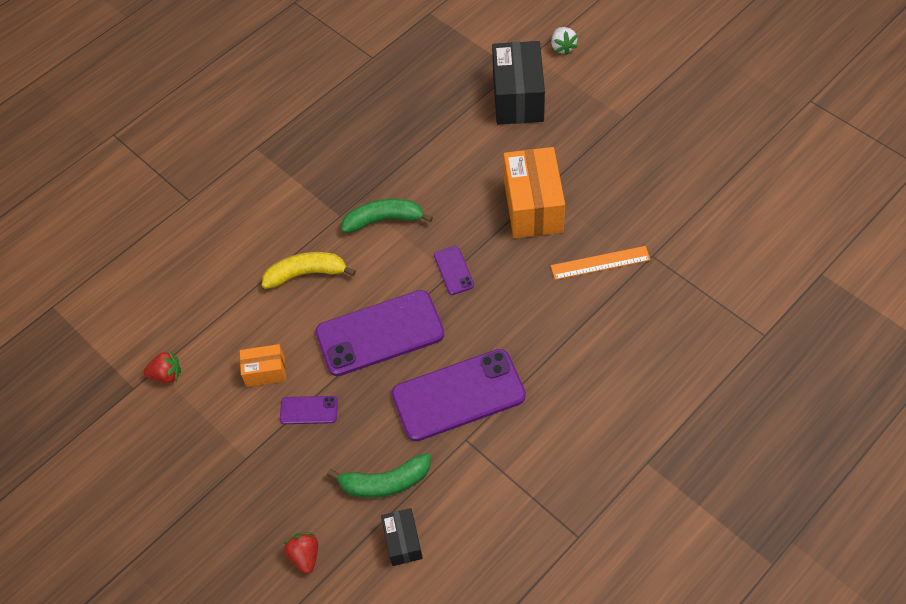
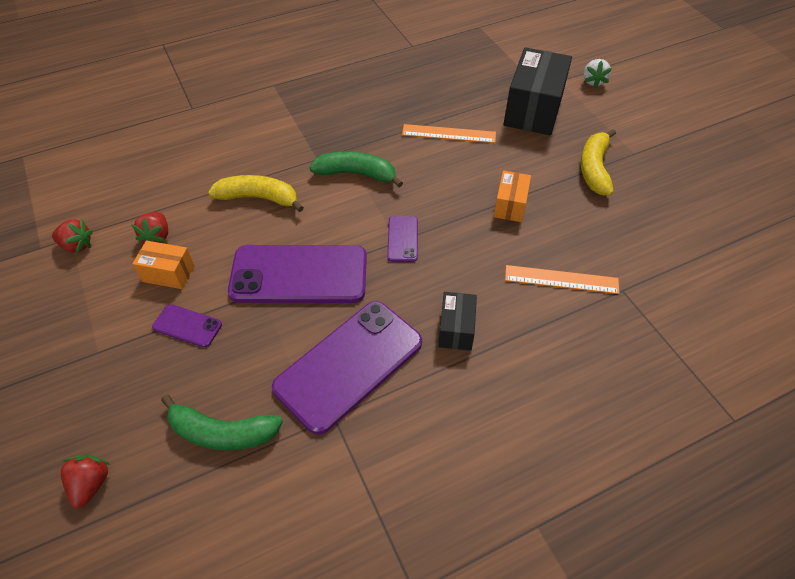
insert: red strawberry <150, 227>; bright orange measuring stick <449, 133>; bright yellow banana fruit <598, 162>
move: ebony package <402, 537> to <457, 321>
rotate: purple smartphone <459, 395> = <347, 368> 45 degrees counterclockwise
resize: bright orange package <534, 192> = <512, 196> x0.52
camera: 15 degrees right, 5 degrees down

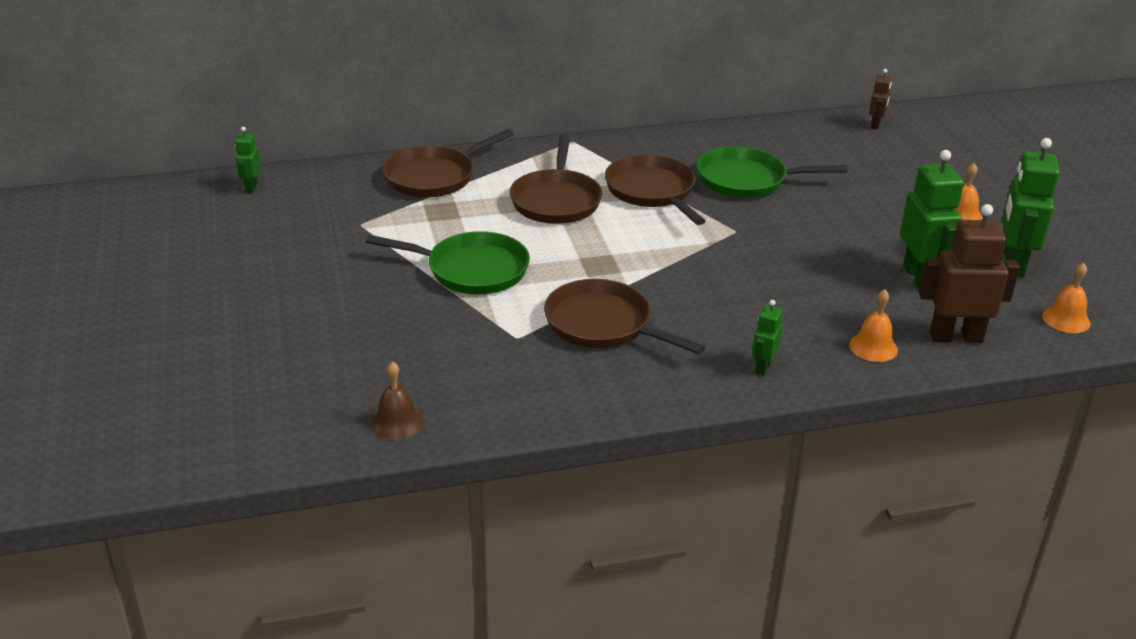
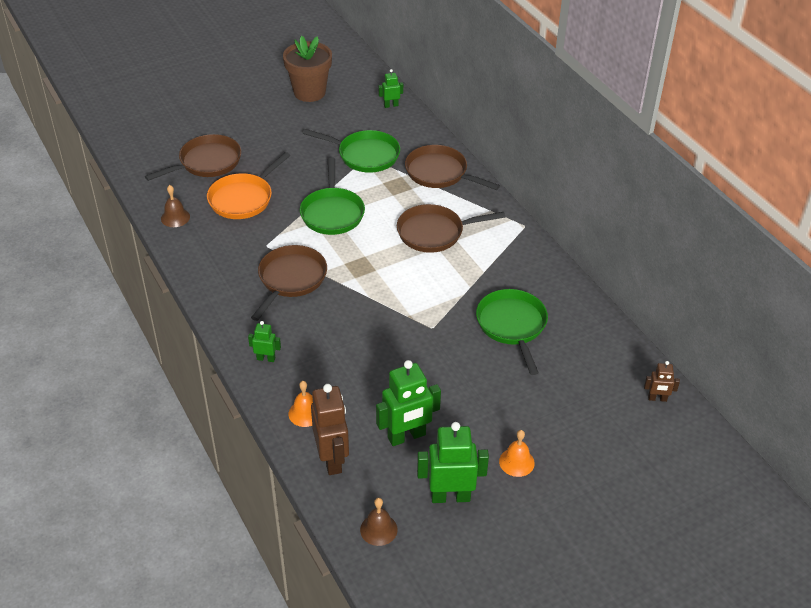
insert: bright orange pan <248, 185>; brown potted plant <307, 69>; emerald pan <351, 151>
move: brown pan <655, 189> to <193, 157>
recolor: bright orange bell <1066, 298> to brown bell <379, 522>
camera: 75 degrees right, 10 degrees up

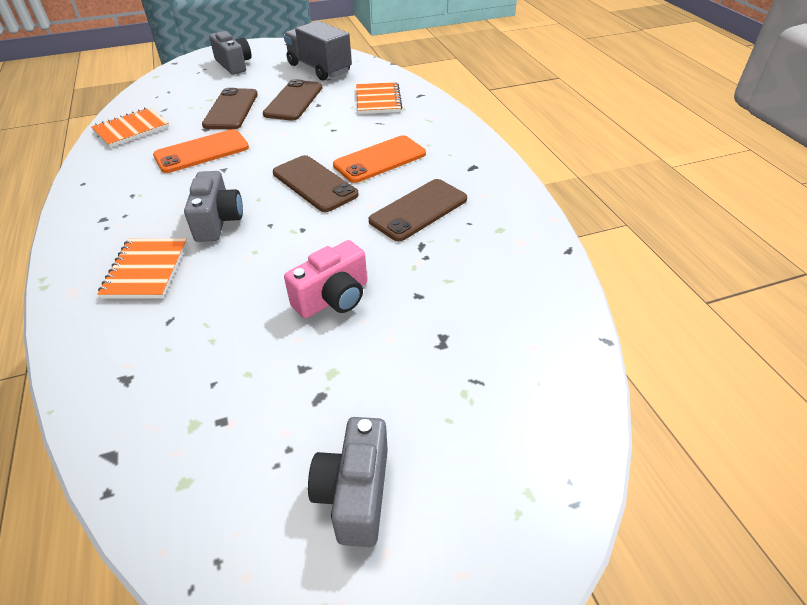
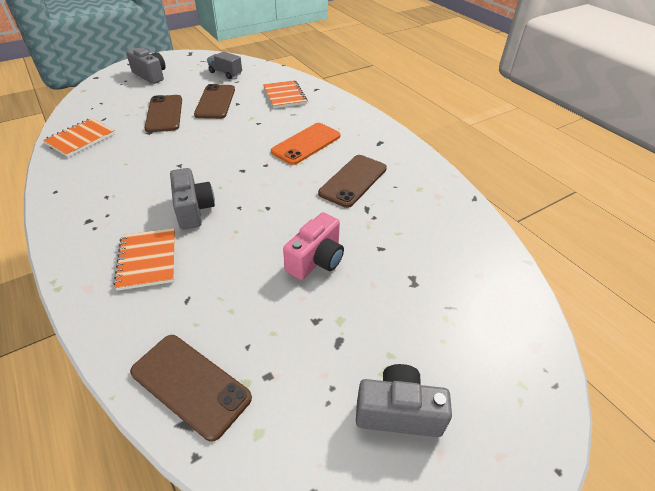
delete: bright orange smartphone <201, 151>
move: brown smartphone <316, 183> to <191, 388>
rotate: ash-grey photo camera <348, 482> = <404, 400> 105 degrees clockwise
resize: ash-grey toy truck <318, 51> = <224, 65> x0.58
camera: 15 degrees left, 0 degrees up

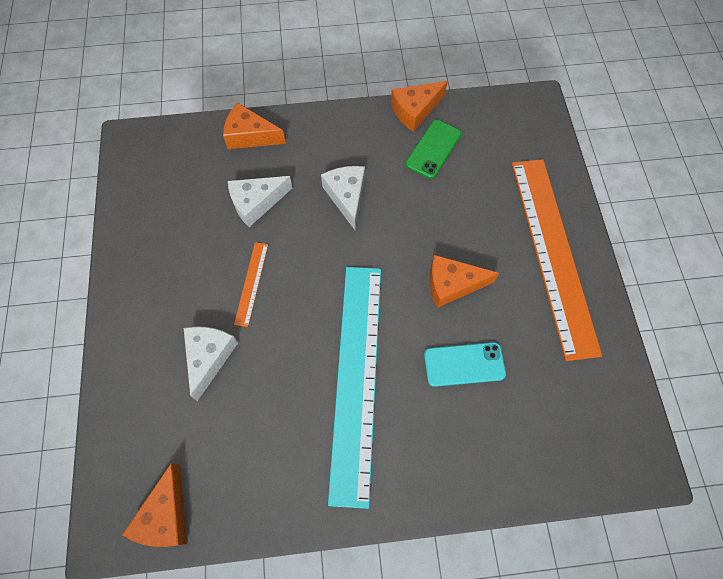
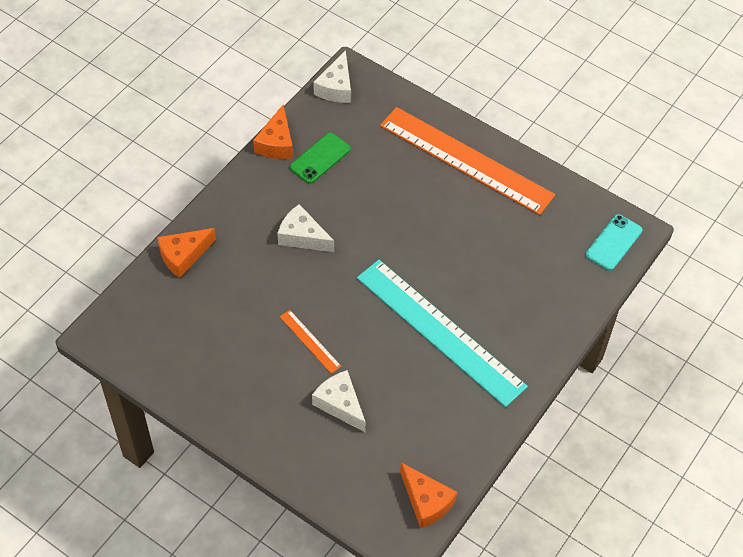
delete: bright orange cheese <464, 281>
move: white cheese <260, 201> to <332, 76>; teal smartphone <465, 364> to <614, 242>
rotate: emerald smartphone <433, 149> = <320, 158> 60 degrees clockwise
camera: 50 degrees left, 10 degrees down

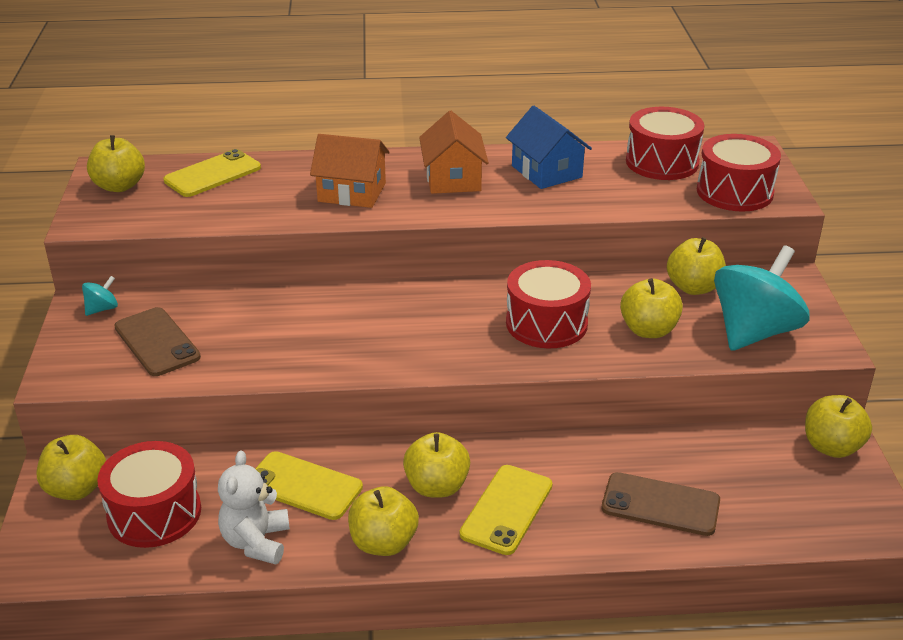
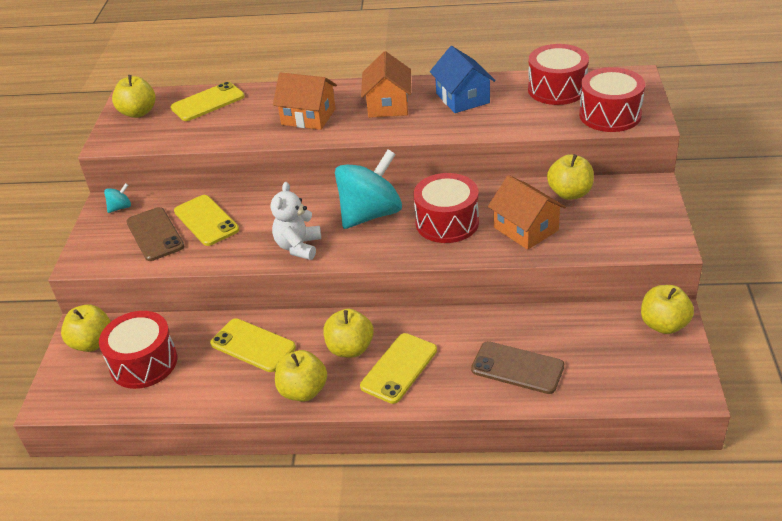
insert: bright yellow smartphone <206, 220>
move: white teddy bear <254, 507> to <296, 221>; teal spinning top <762, 298> to <368, 189>
replace: bright yellow apple fruit <651, 308> to bright orange house <527, 212>
camera: 10 degrees right, 5 degrees up

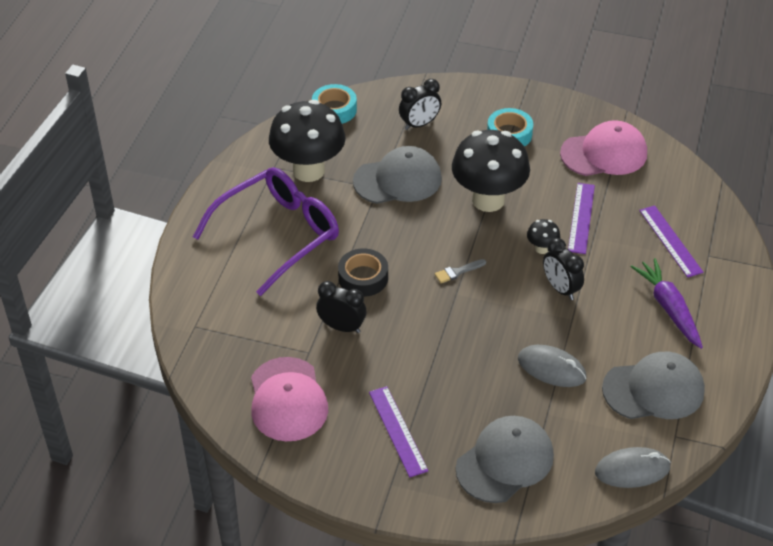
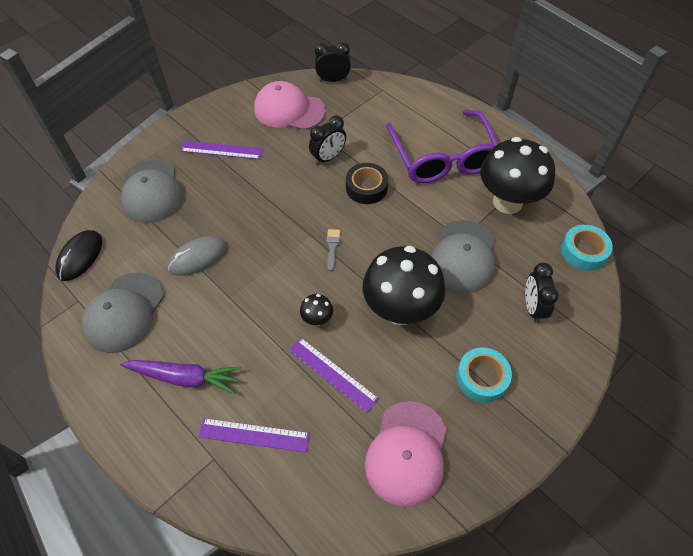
move: ebony bedside clock <563, 269> to <333, 62>
recolor: ash-grey computer mouse <633, 467> to ebony computer mouse <78, 255>
camera: 120 degrees right, 10 degrees up

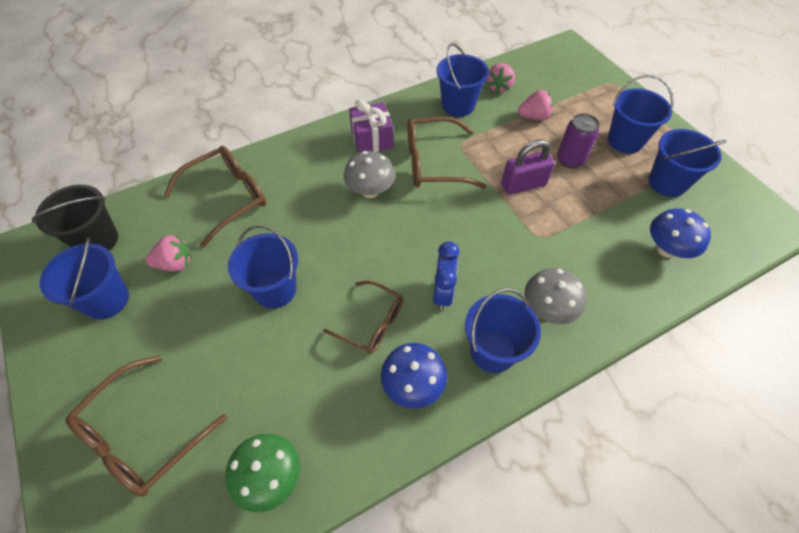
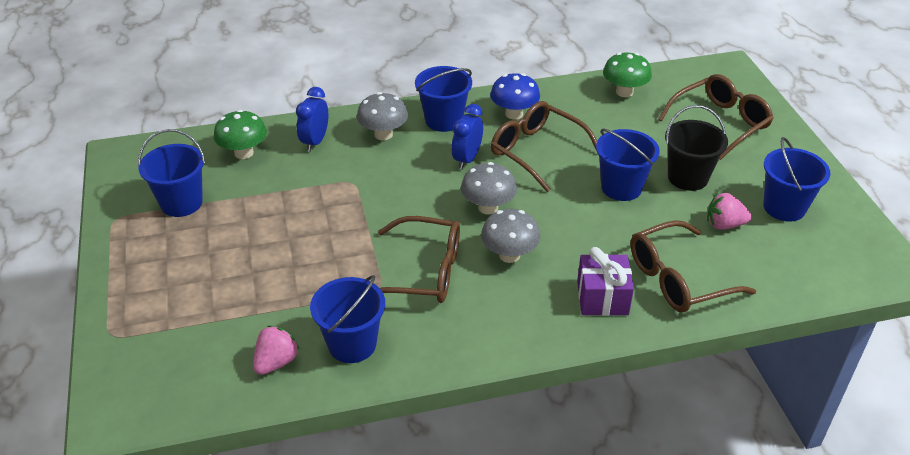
delete: purple lock <528, 167>; pink strawberry <536, 105>; purple can <578, 140>; cobalt sand bucket <641, 114>
insert: cobalt bedside clock <312, 119>; ash-grey toadstool <489, 188>
move: ebony sand bucket <75, 217> to <696, 148>; purple present <371, 126> to <605, 281>
recolor: cobalt toadstool <680, 233> to emerald toadstool <240, 134>
resize: brown spectacles <363, 317> = <544, 146> x1.51
camera: 165 degrees left, 15 degrees down

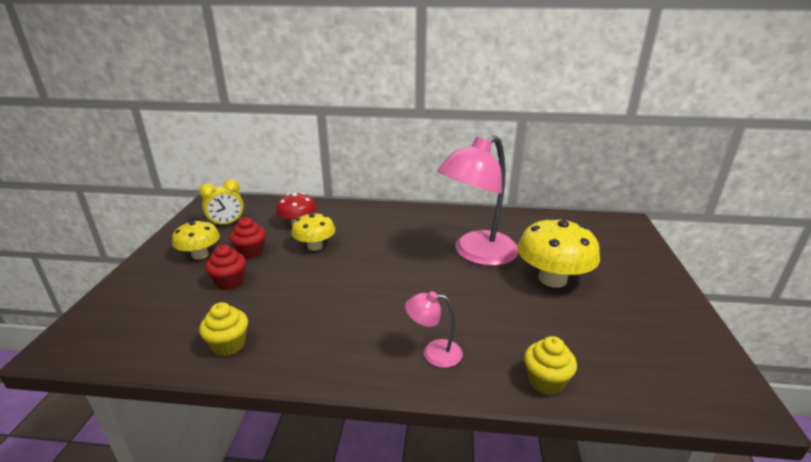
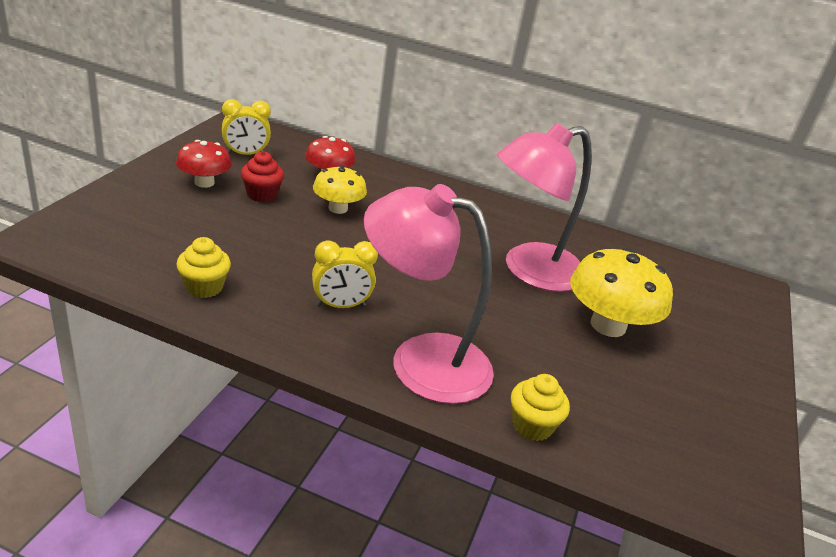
delete: red muffin <225, 267>
insert: bright yellow bedside clock <345, 274>
recolor: bright yellow toadstool <196, 239> to red toadstool <204, 164>
resize: pink desk lamp <434, 329> = <429, 294> x2.21
camera: 10 degrees right, 5 degrees up

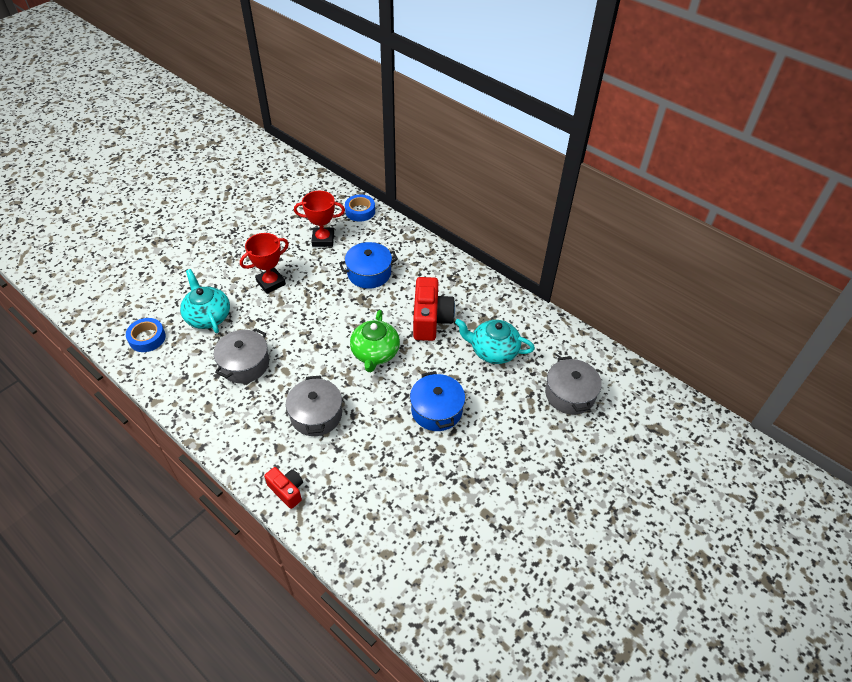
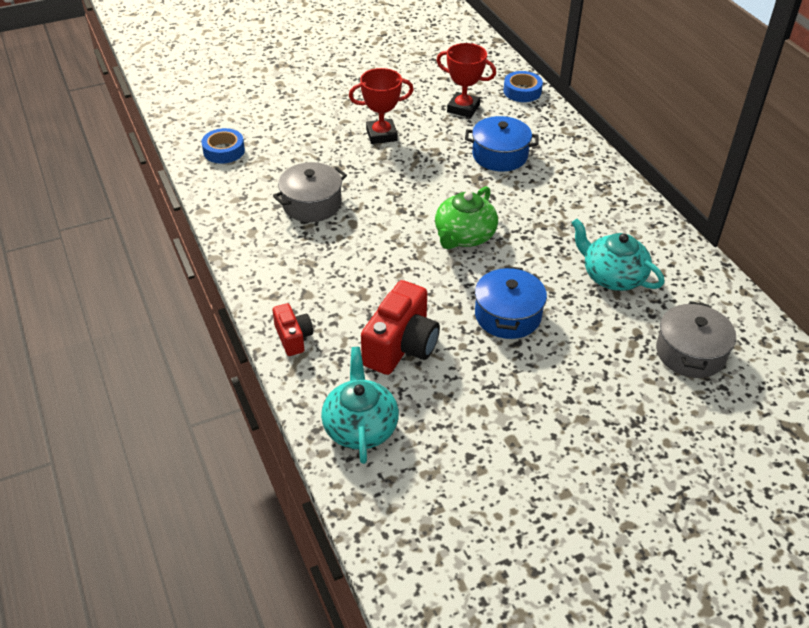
delete: ash-grey cooking pot <314, 406>
move: teal china teapot <205, 301> to <360, 405>; red photo camera <434, 309> to <400, 327>
camera: 25 degrees right, 5 degrees down

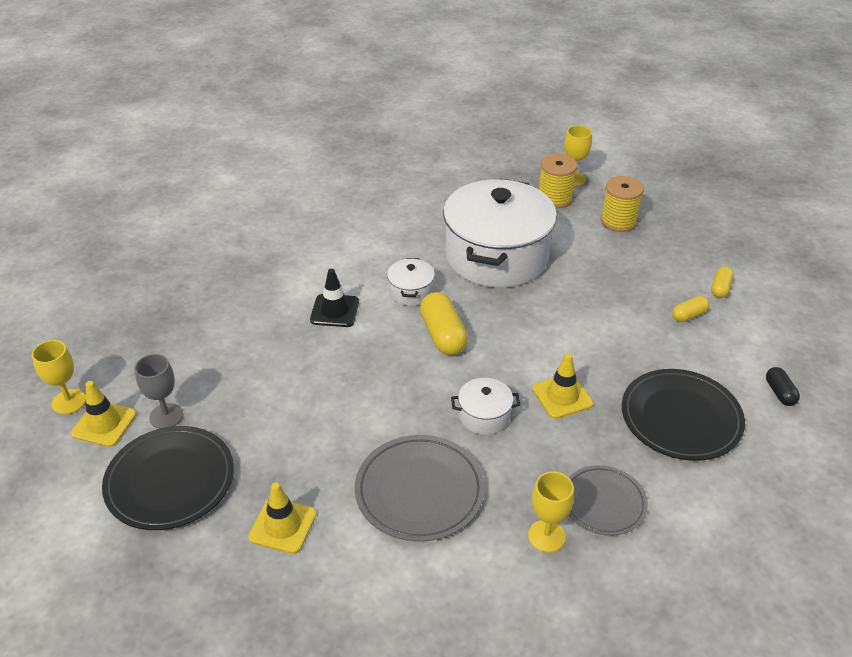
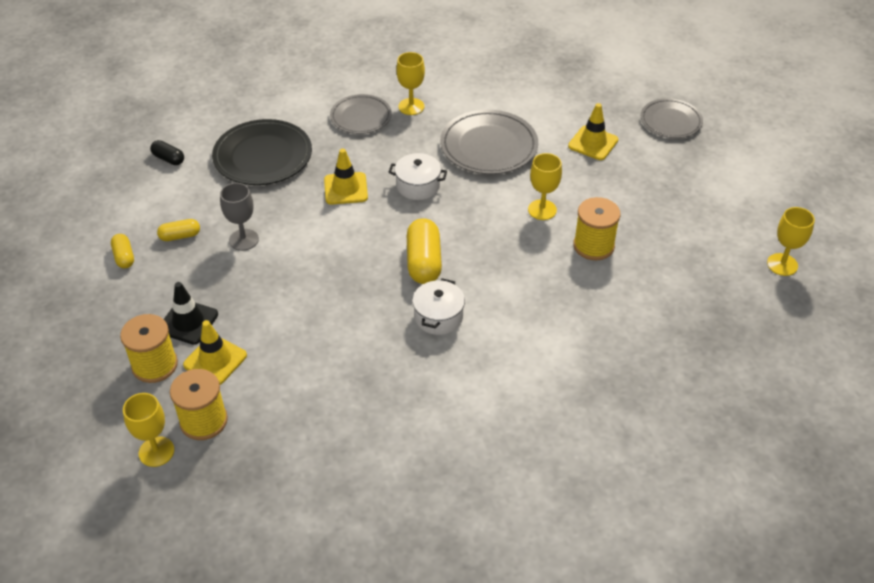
delete: ebony dinner plate <168, 478>; white cooking pot <500, 233>
insert: bright yellow wine glass <545, 186>; bright yellow bobbin <597, 228>; ash-grey dinner plate <672, 118>
move: bright yellow traffic cone <104, 414> to <215, 352>; ash-grey wine glass <159, 391> to <239, 217>; ebony traffic cone <334, 298> to <191, 313>
rotate: bright yellow pill <722, 282> = <122, 251> 60 degrees counterclockwise; ebony pill <783, 386> = <167, 152> 60 degrees counterclockwise
camera: 165 degrees left, 5 degrees up

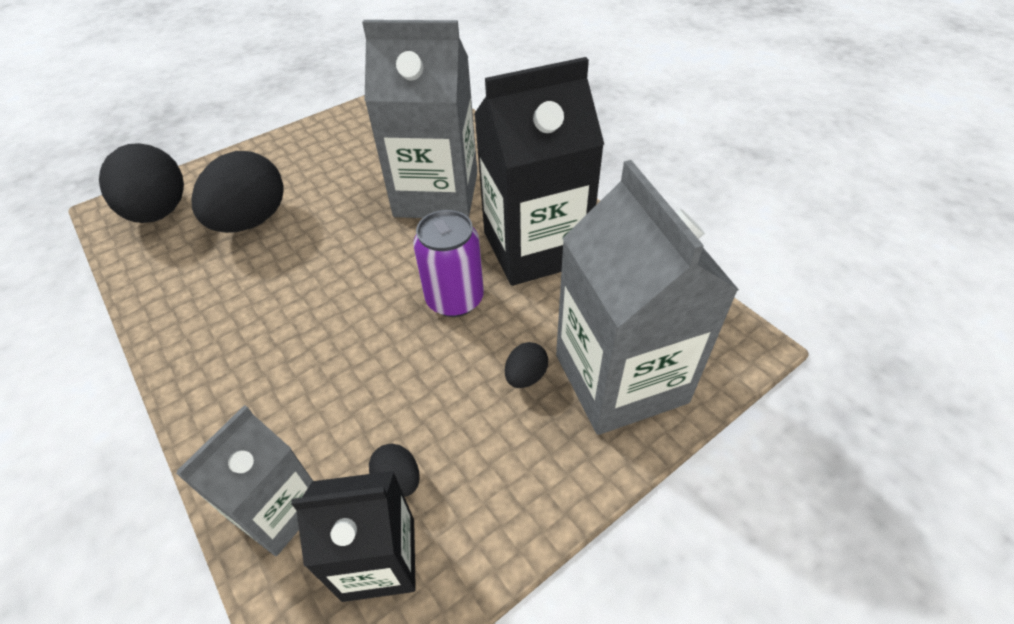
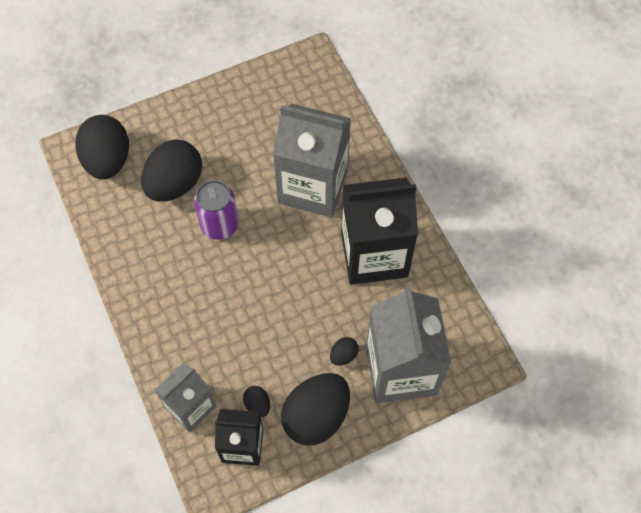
insert: ebony egg shape <315, 409>
move: purple can <448, 263> to <216, 210>
camera: 10 degrees right, 15 degrees up

